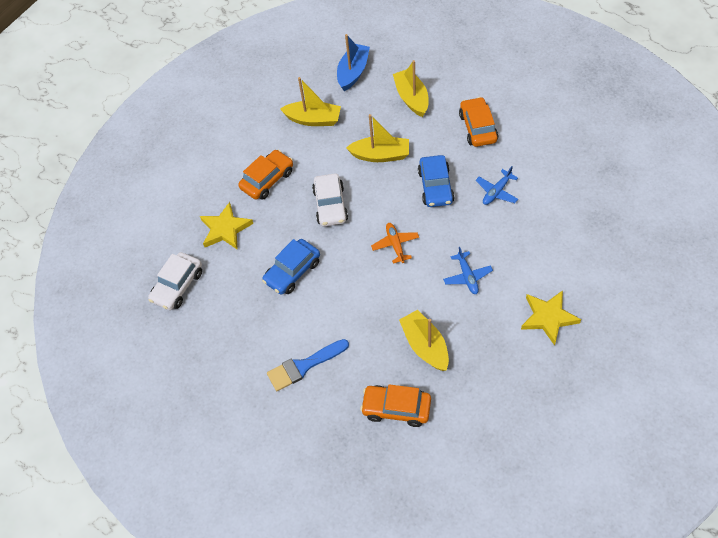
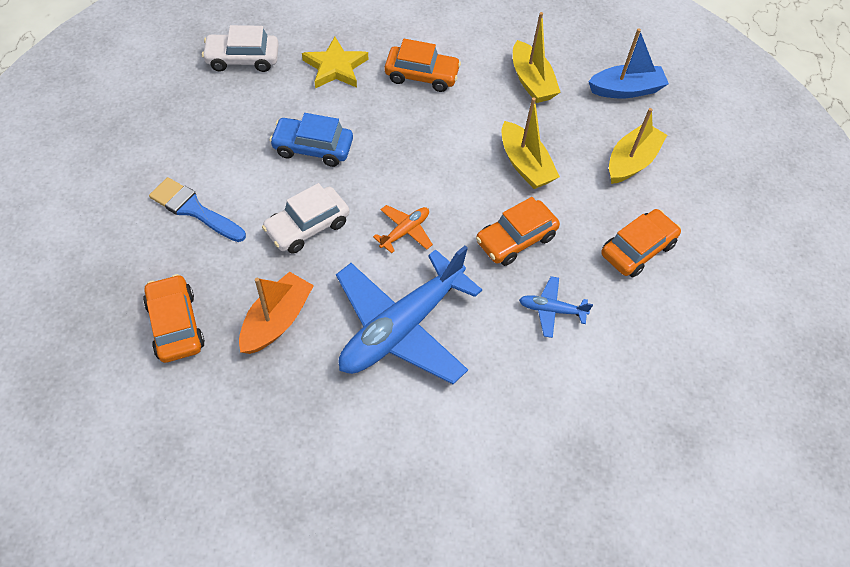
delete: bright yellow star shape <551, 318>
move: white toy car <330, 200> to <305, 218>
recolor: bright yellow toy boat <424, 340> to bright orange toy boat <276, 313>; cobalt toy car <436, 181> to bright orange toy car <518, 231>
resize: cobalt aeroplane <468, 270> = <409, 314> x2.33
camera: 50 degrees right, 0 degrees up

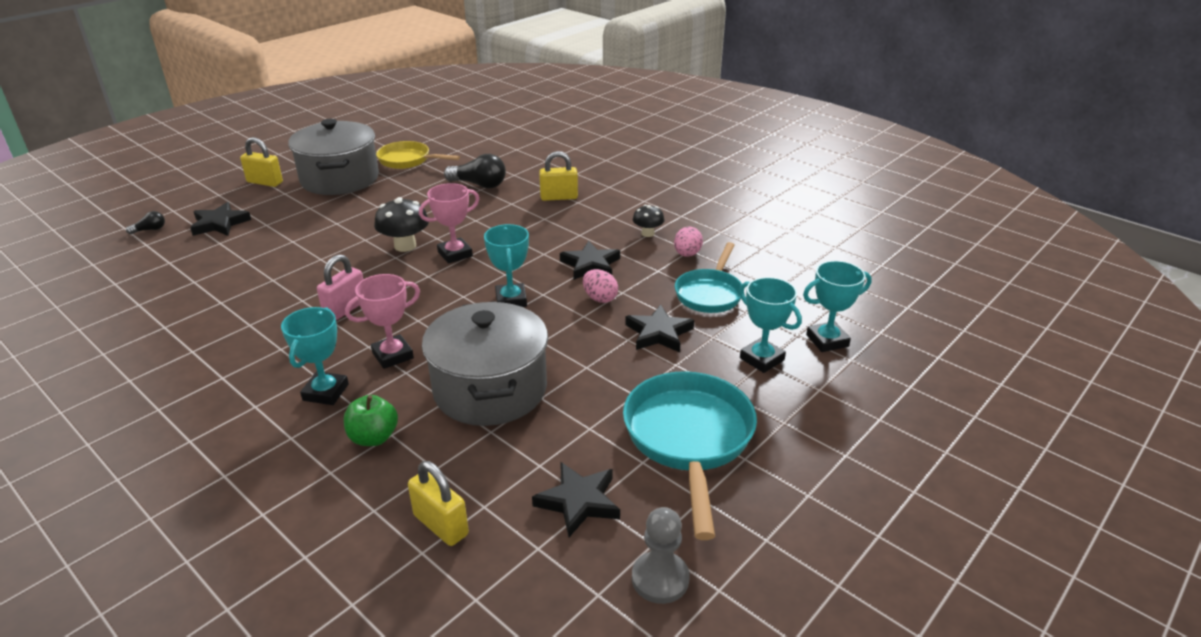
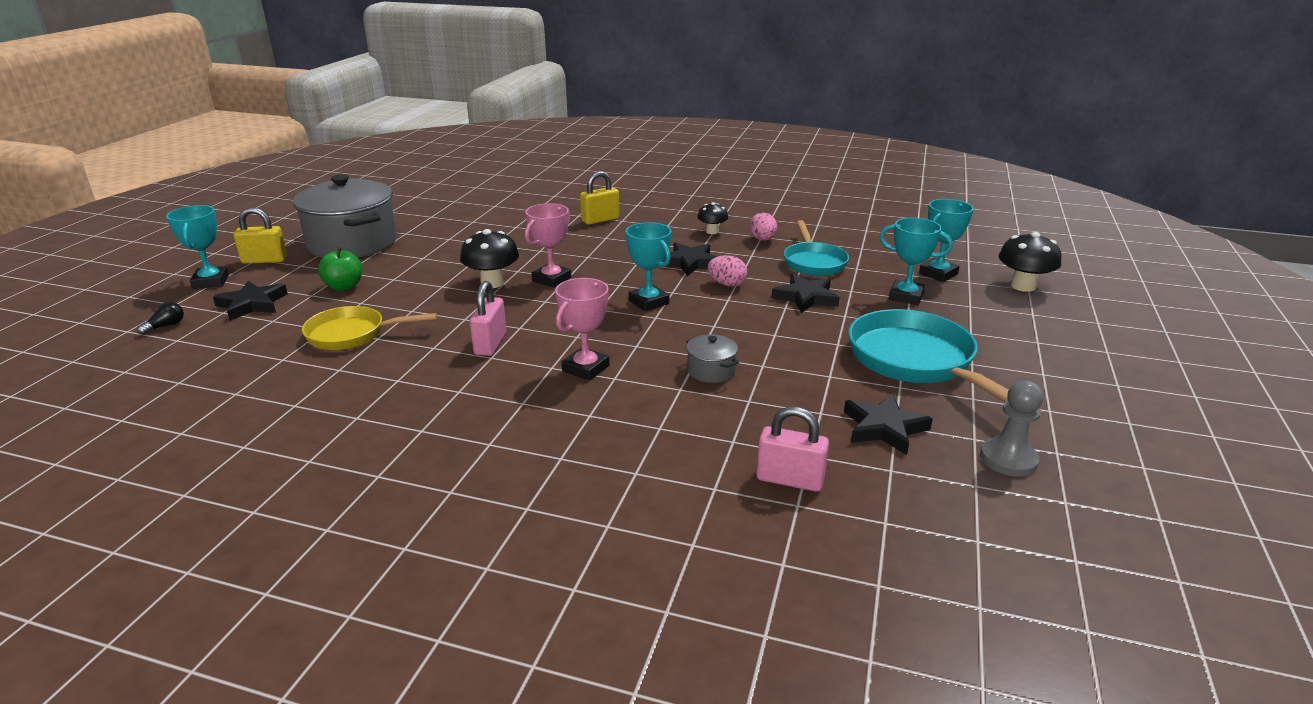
delete: ebony lightbulb <475, 171>
insert: ebony toadstool <1029, 262>
move: teal prize cup <315, 356> to <197, 247>; emerald apple fruit <371, 420> to <340, 269>; bright yellow pan <418, 155> to <369, 328>
recolor: bright yellow lock <438, 503> to pink lock <792, 449>
resize: ash-grey cooking pot <485, 363> = <712, 358> x0.41
camera: 25 degrees left, 5 degrees down

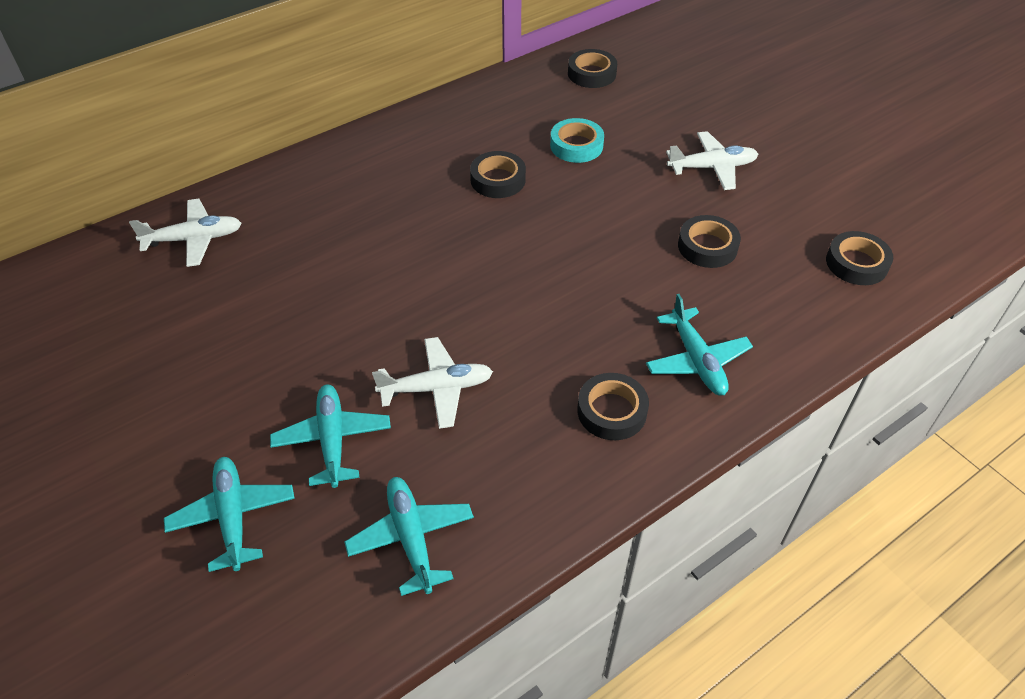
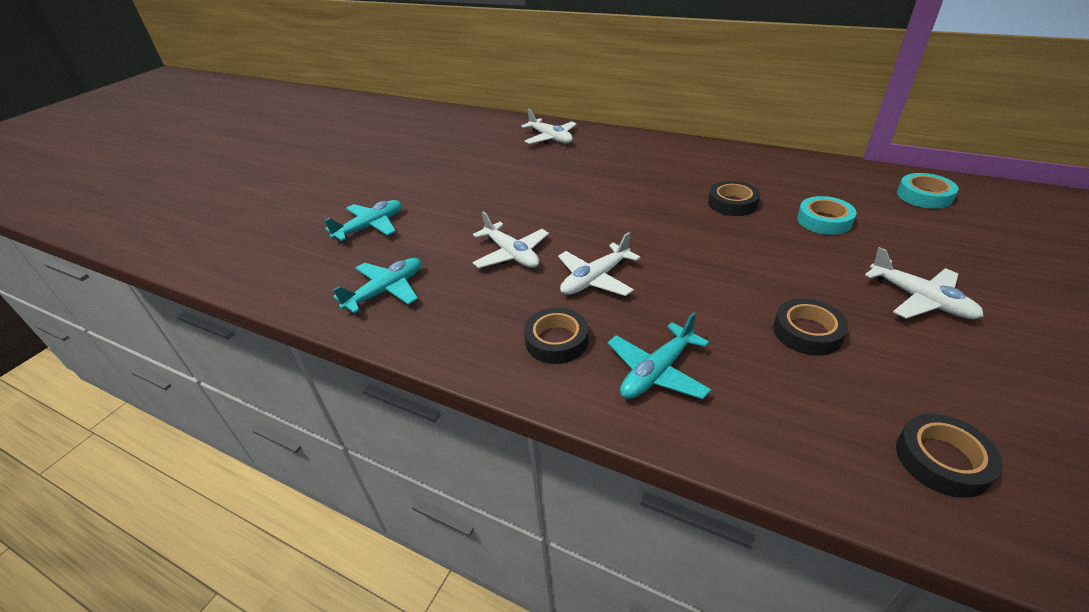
delete: teal aeroplane <330, 436>
insert: white aeroplane <599, 264>
recolor: ebony sticky tape <592, 68> to teal sticky tape <927, 191>
camera: 65 degrees right, 10 degrees down

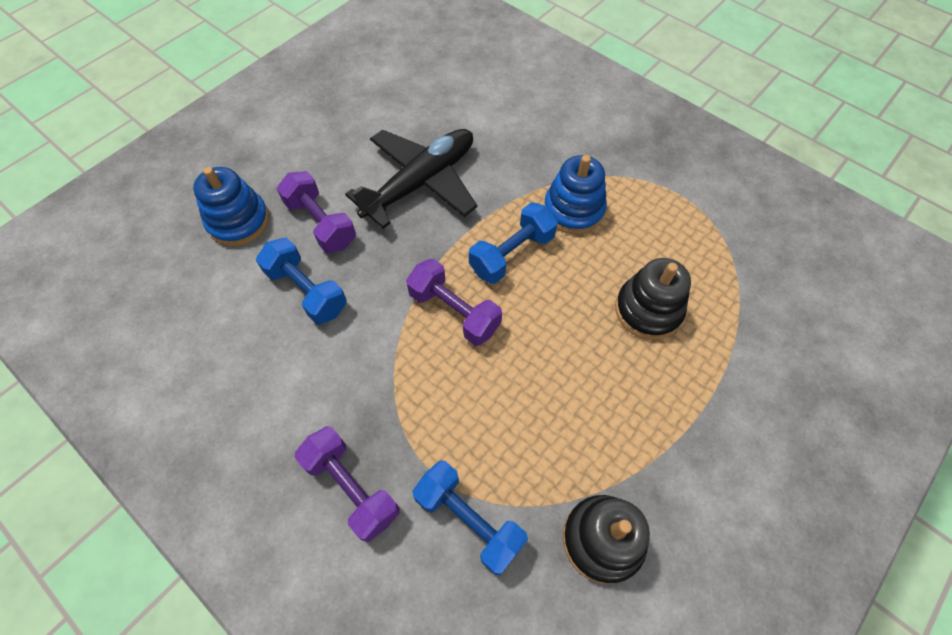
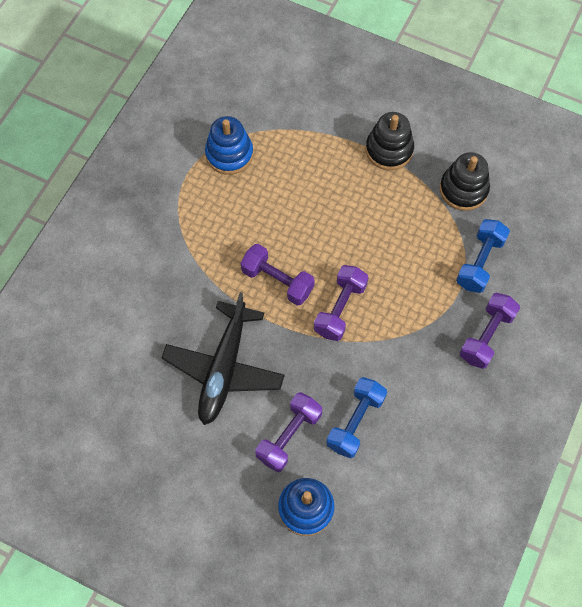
move: cobalt ring stacker <575, 194> to <229, 145>; ebony ring stacker <653, 299> to <390, 141>
recolor: cobalt dumbbell <513, 243> to purple dumbbell <278, 275>
rotate: ebony aeroplane <411, 179> = <223, 358> 105 degrees counterclockwise
camera: 105 degrees left, 5 degrees up

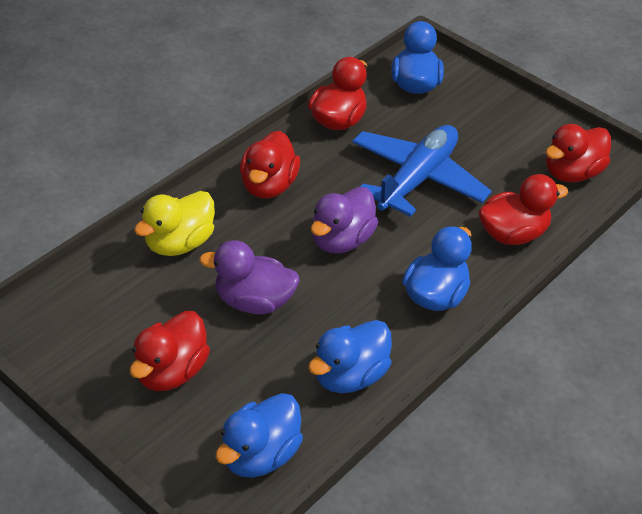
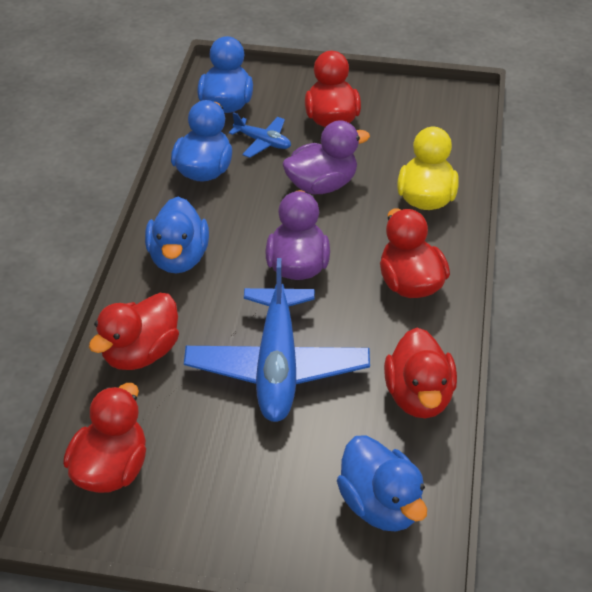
insert: cobalt aeroplane <260, 135>
camera: 150 degrees right, 0 degrees up

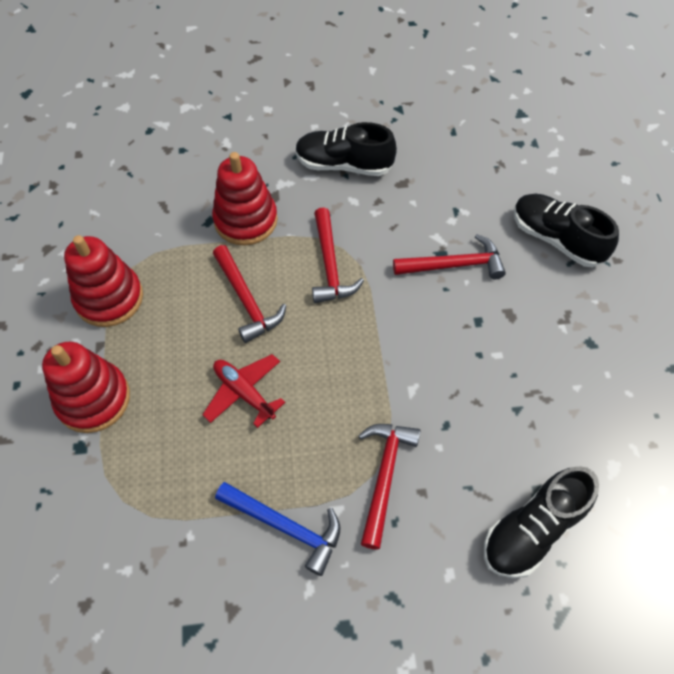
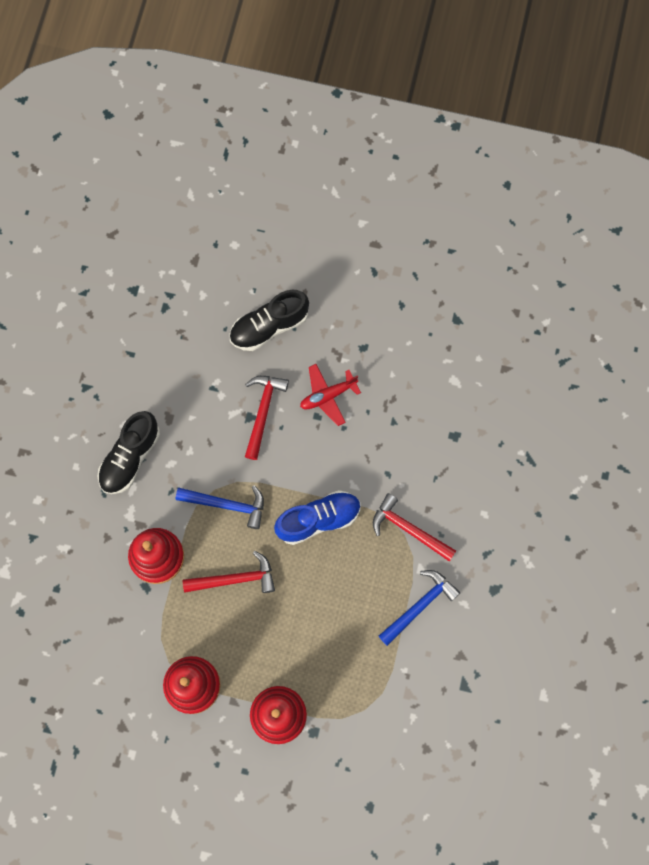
delete: ebony sneaker <541, 522>
insert: cobalt sneaker <317, 517>
move: red aeroplane <244, 391> to <330, 395>
recolor: red hammer <338, 255> to cobalt hammer <220, 507>
camera: 70 degrees left, 15 degrees up

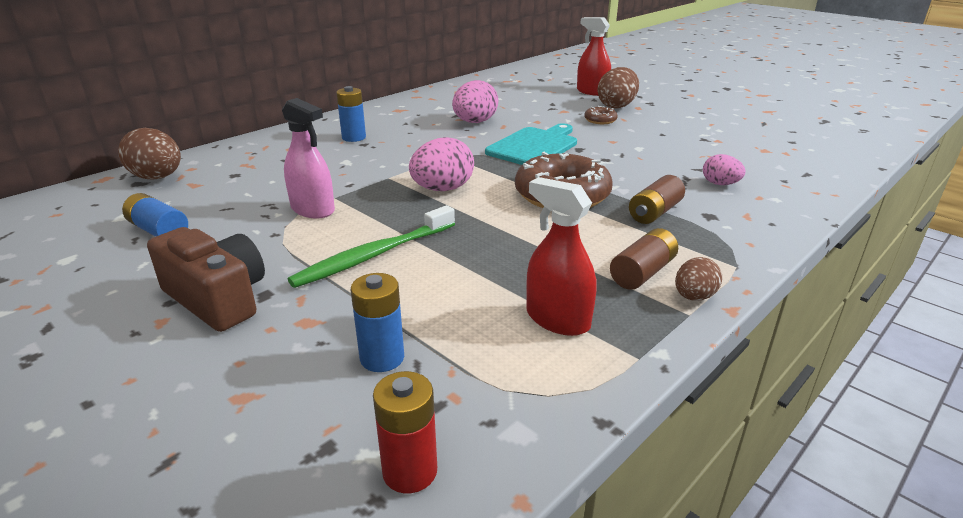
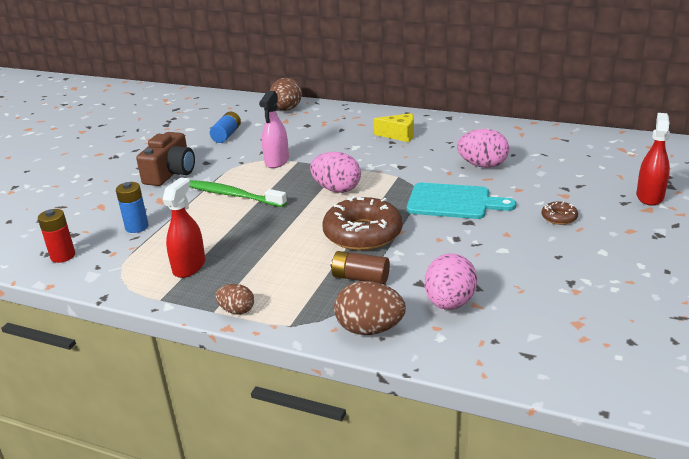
delete: brown power cell <644, 259>
move: brown egg shape <618, 88> to <370, 308>
replace: cobalt power cell <351, 114> to bright yellow cheese <394, 127>
resize: pink egg shape <724, 169> = <451, 282> x1.69
camera: 70 degrees right, 0 degrees up

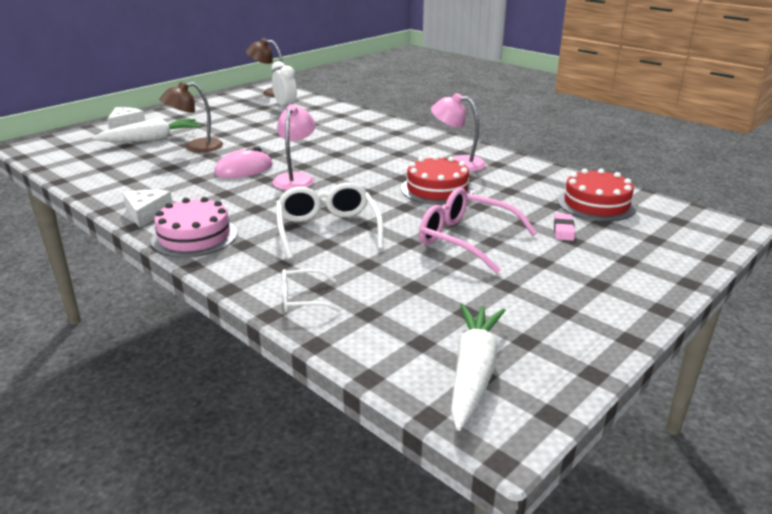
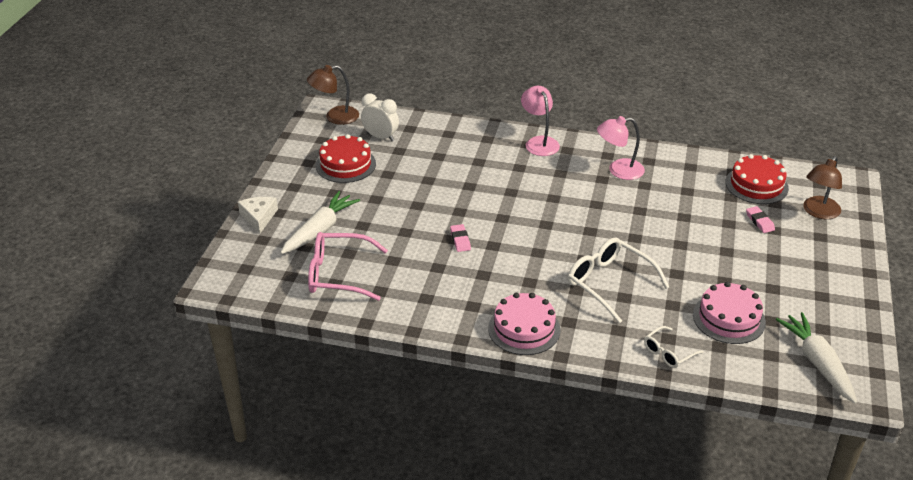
delete: white cheese <148, 209>
insert: pink gateau <729, 313>
move: brown desk lamp <191, 117> to <822, 187>; pink desk lamp <294, 147> to <540, 121>; red gateau <437, 180> to <346, 158>; pink spectacles <478, 231> to <348, 266>
replace: pink computer mouse <243, 162> to pink pencil eraser <460, 238>
camera: 30 degrees left, 10 degrees up

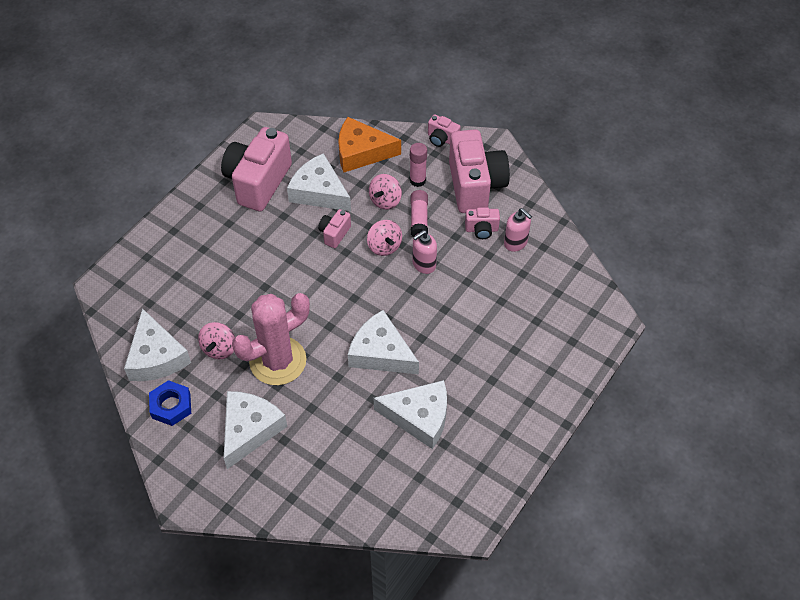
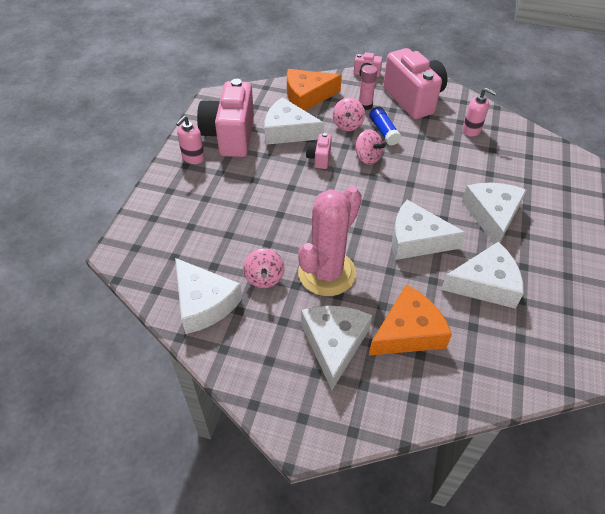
delete: cobalt hex nut <170, 403>; pink photo camera <482, 223>
insert: bright orange cheese <410, 320>; white cheese <494, 213>
move: pink soap dispenser <424, 252> to <190, 140>
recolor: pink stick of glue <419, 213> to cobalt stick of glue <385, 126>
camera: 20 degrees left, 5 degrees down

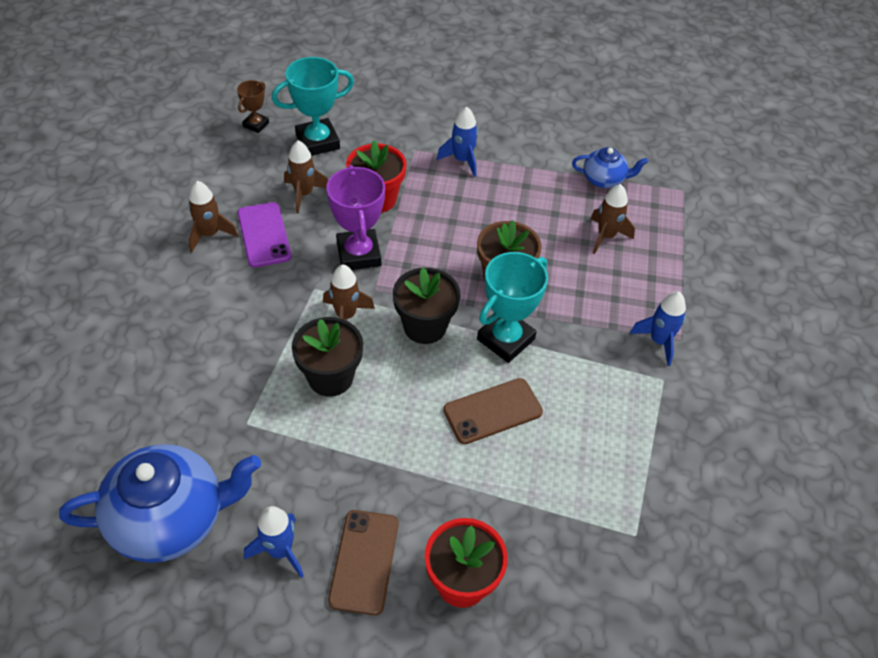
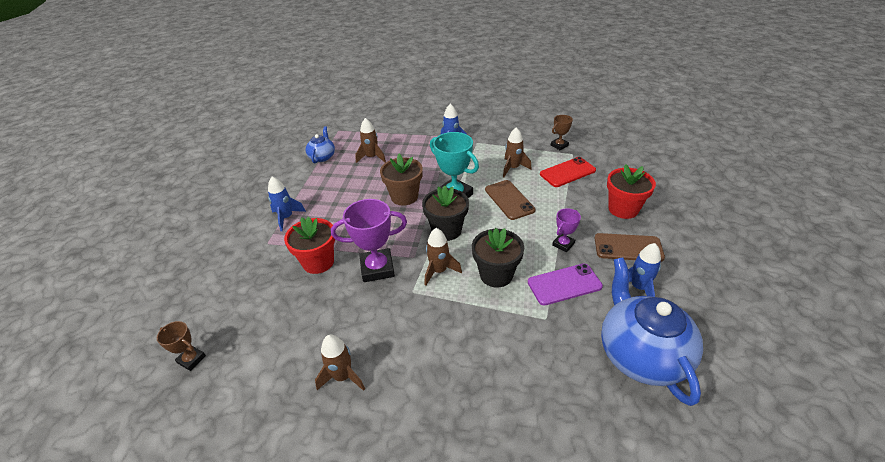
delete: teal prize cup <313, 106>
insert: red smartphone <568, 172>; brown prize cup <562, 132>; purple prize cup <566, 230>
move: purple smartphone <264, 235> to <565, 284>; brown toy rocket <306, 177> to <517, 152>
camera: 85 degrees left, 10 degrees down

